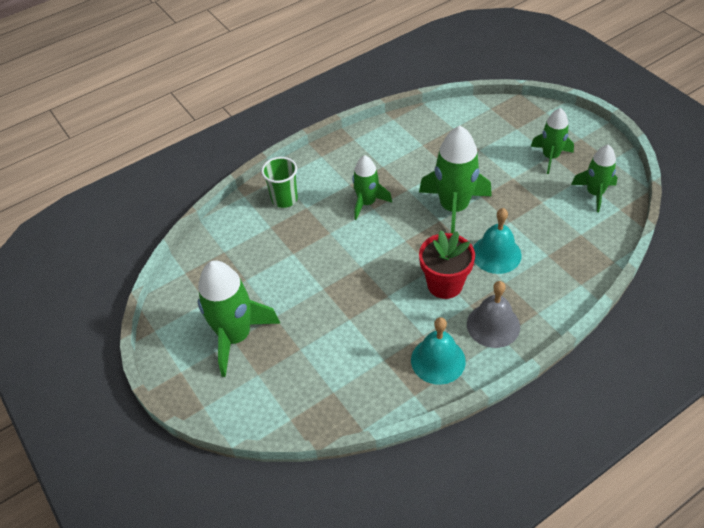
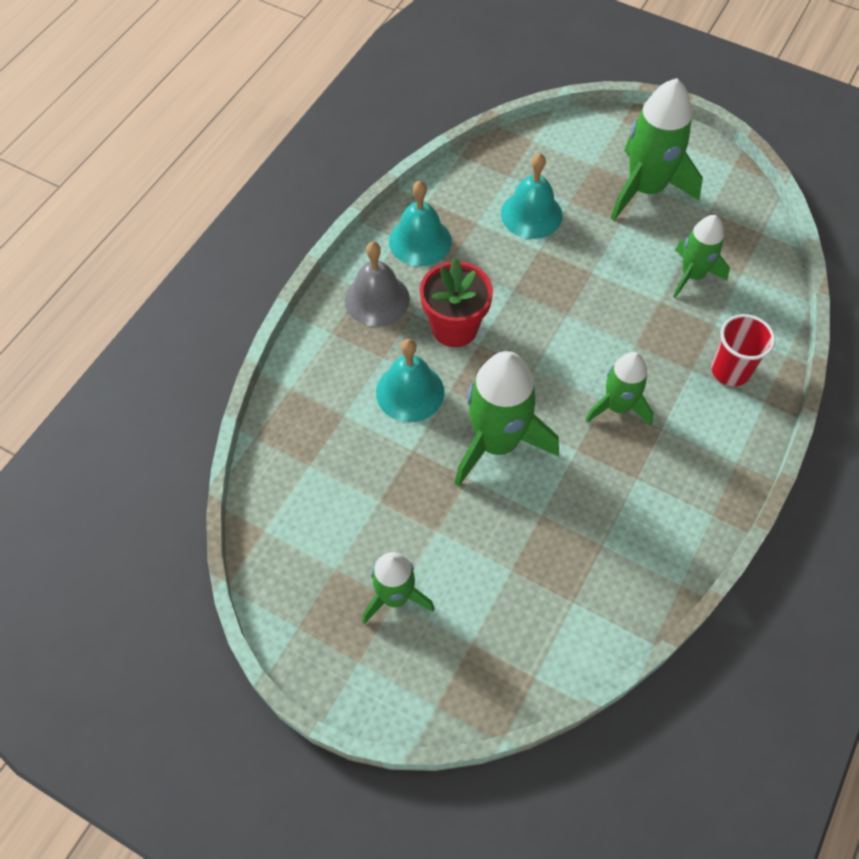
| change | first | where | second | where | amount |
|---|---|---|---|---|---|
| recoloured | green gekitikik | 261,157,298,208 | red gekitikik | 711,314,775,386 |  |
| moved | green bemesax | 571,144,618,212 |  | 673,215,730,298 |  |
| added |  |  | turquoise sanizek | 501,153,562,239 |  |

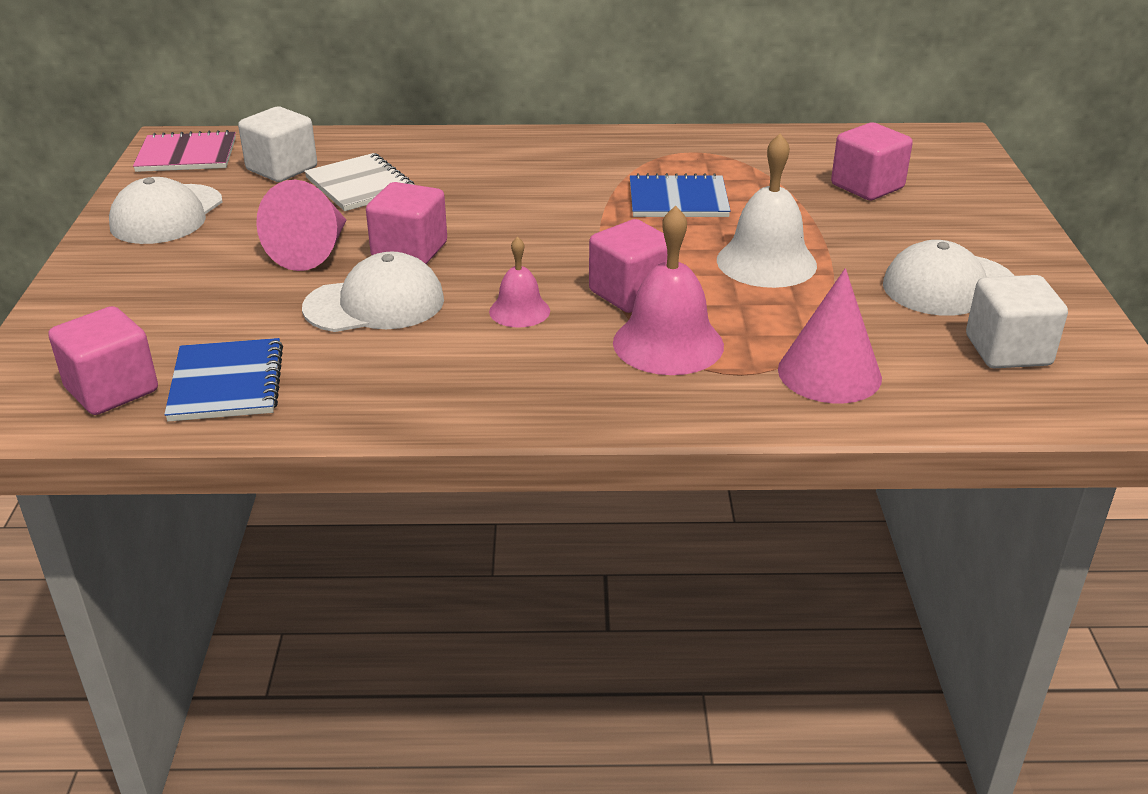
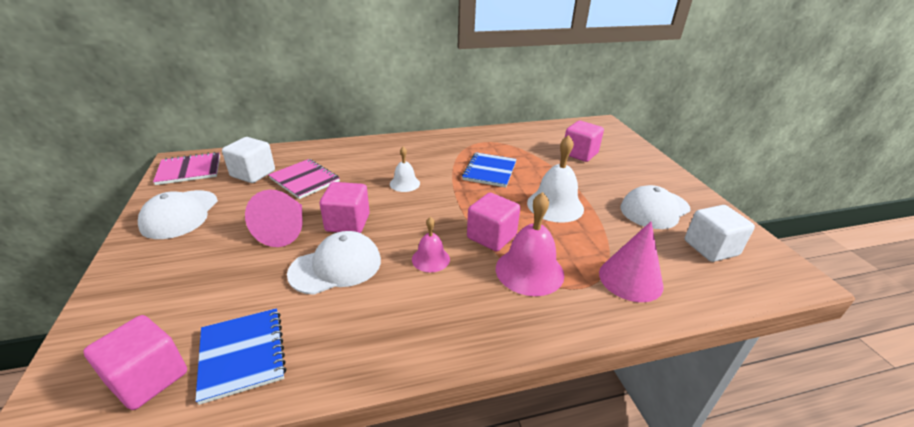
| change | first | where | second | where | amount |
|---|---|---|---|---|---|
| recoloured | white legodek | 304,153,415,211 | pink legodek | 268,159,340,199 |  |
| turned | blue legodek | 630,173,730,217 |  | 462,153,517,187 | 60 degrees counterclockwise |
| added |  |  | white sanizek | 390,146,420,192 |  |

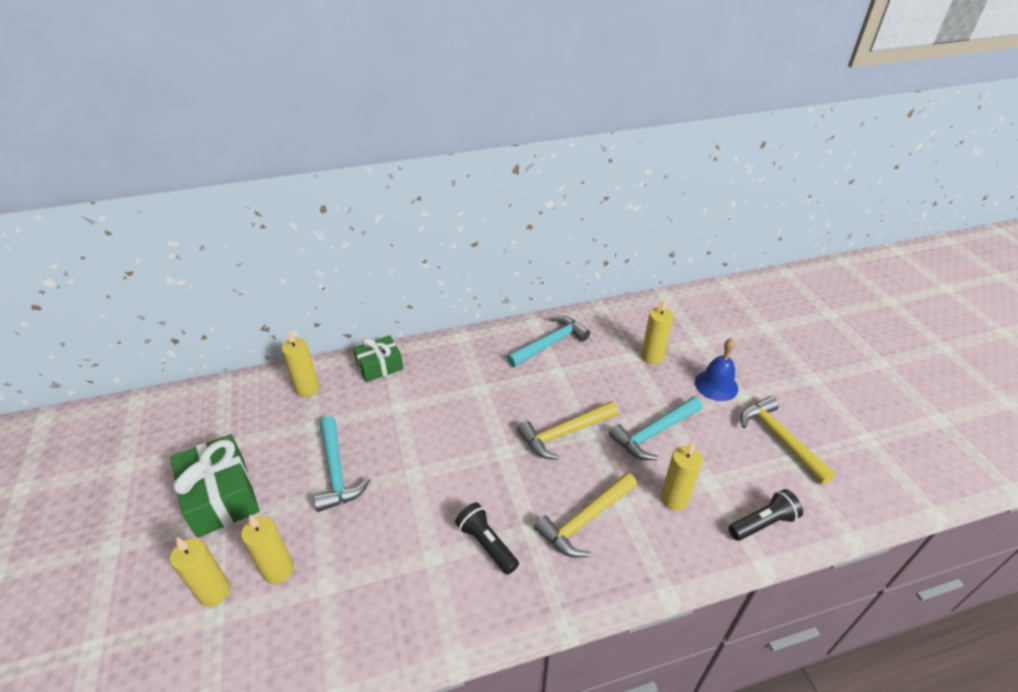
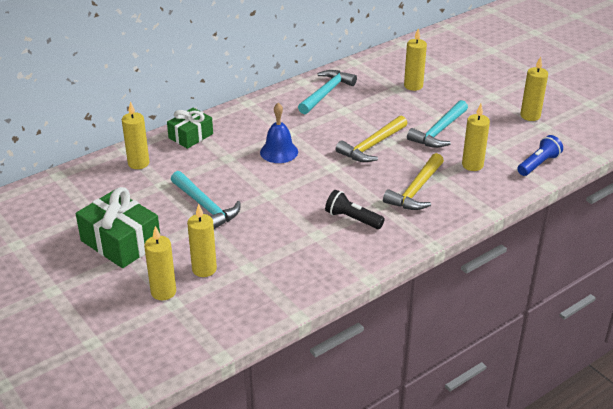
| change | first | where | second | where | amount |
|---|---|---|---|---|---|
| moved | blue sanizek | 695,338,738,401 |  | 260,103,298,163 |  |
| recoloured | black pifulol | 729,489,803,541 | blue pifulol | 517,135,563,176 |  |
| replaced | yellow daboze | 741,396,835,484 | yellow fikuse | 520,56,548,121 |  |

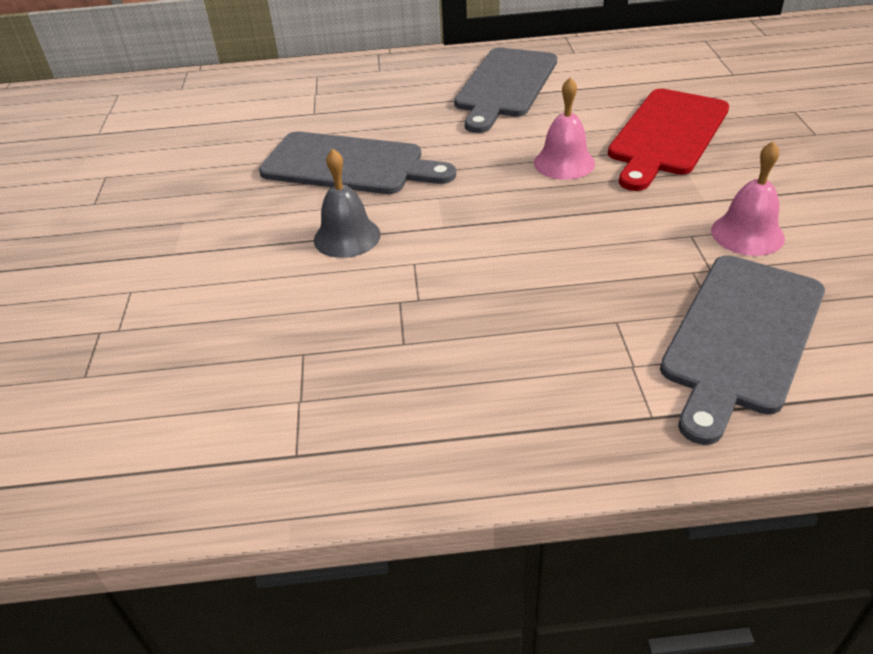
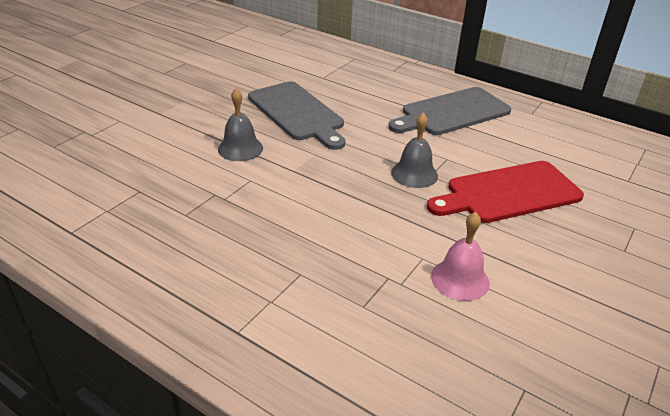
| change | first | where | second | where | amount |
|---|---|---|---|---|---|
| recoloured | pink sanizek | 534,77,595,180 | grey sanizek | 391,113,438,188 |  |
| removed | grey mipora | 660,255,825,445 |  |  |  |

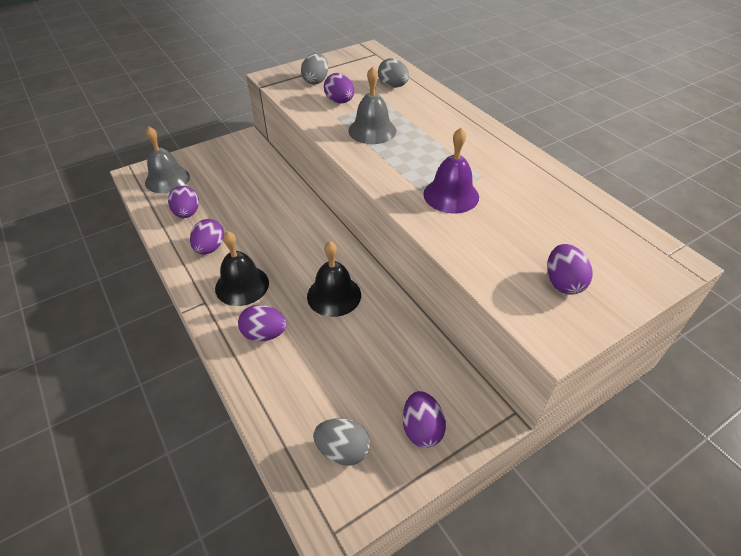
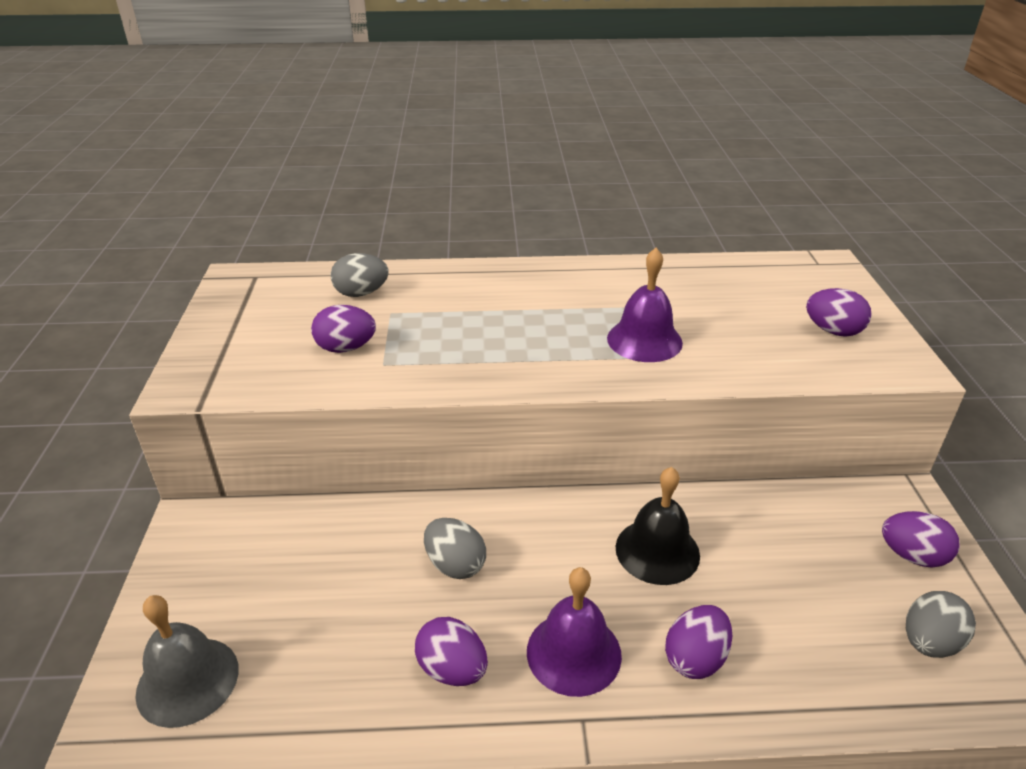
| change | first | where | second | where | amount |
|---|---|---|---|---|---|
| removed | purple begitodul | 168,186,199,218 |  |  |  |
| recoloured | black sanizek | 215,231,269,306 | purple sanizek | 527,567,622,697 |  |
| moved | grey begitodul | 301,53,328,84 |  | 424,518,486,579 |  |
| removed | grey sanizek | 348,66,396,144 |  |  |  |

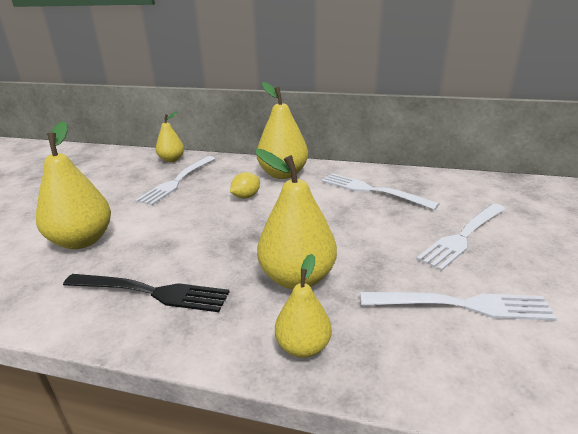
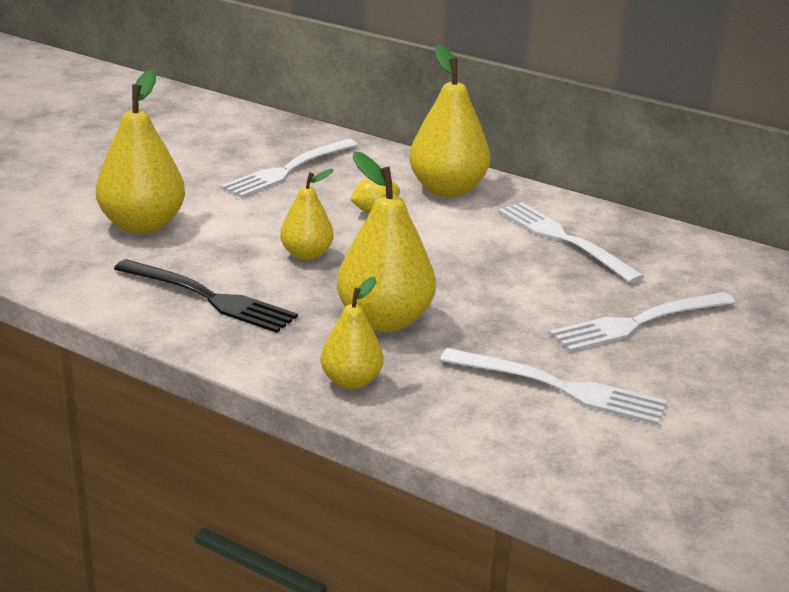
| change | first | where | second | where | amount |
|---|---|---|---|---|---|
| moved | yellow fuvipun | 156,111,184,162 |  | 280,169,334,260 |  |

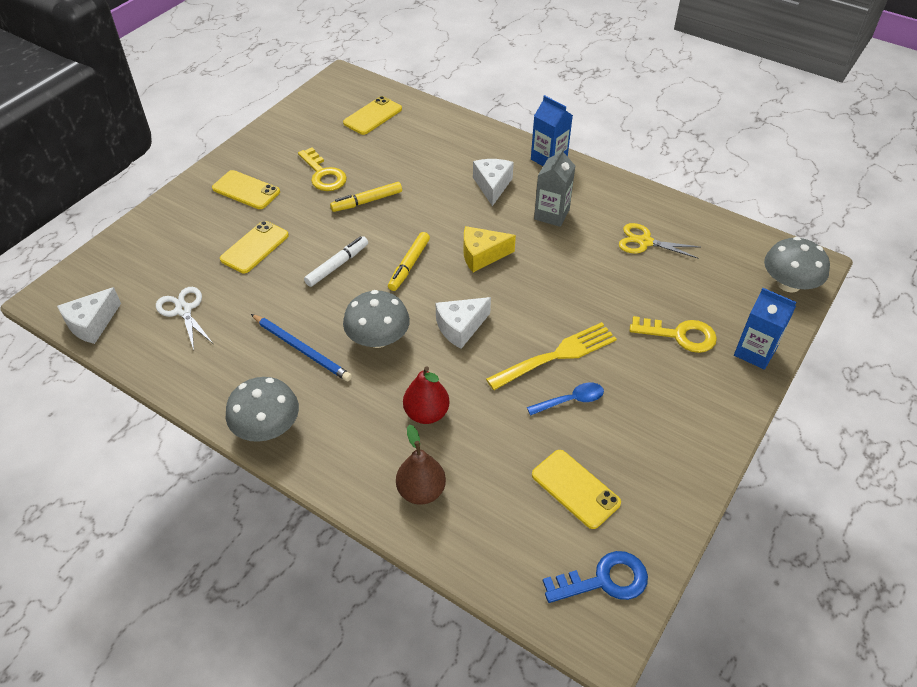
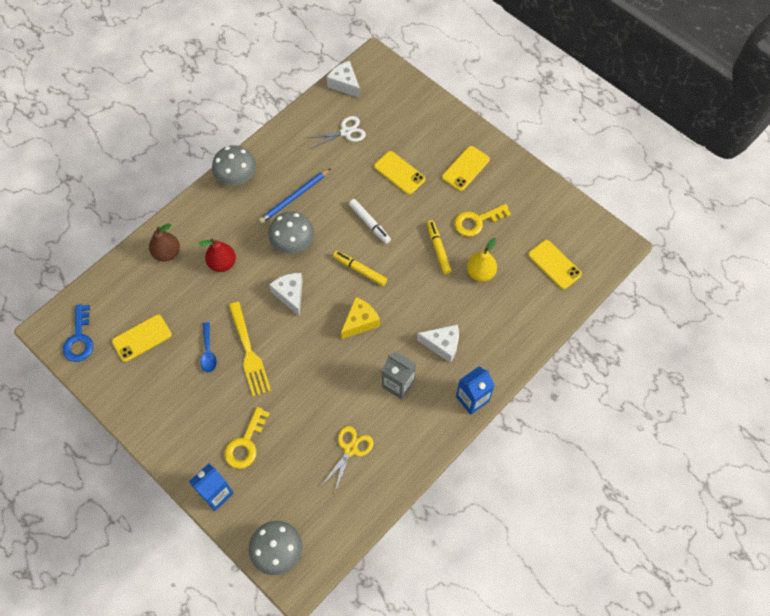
| change | first | where | second | where | amount |
|---|---|---|---|---|---|
| turned | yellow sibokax | 464,226,516,272 |  | 341,297,380,339 | 45 degrees clockwise |
| added |  |  | yellow fuvipun | 467,238,497,282 |  |

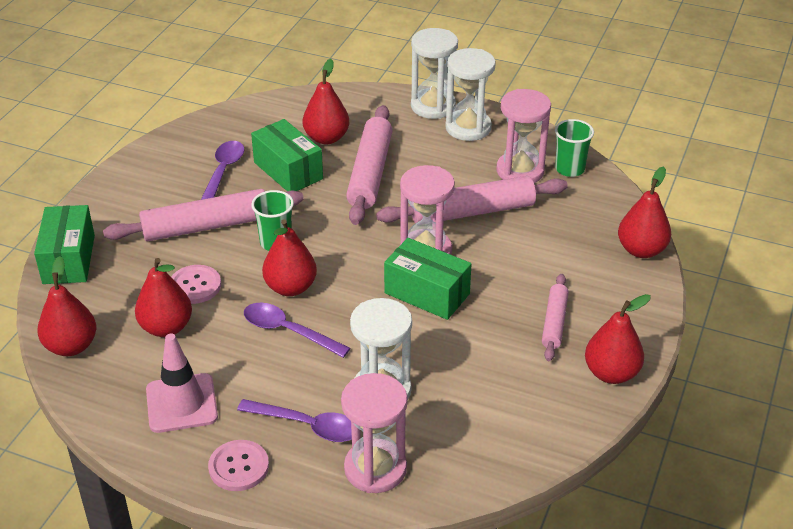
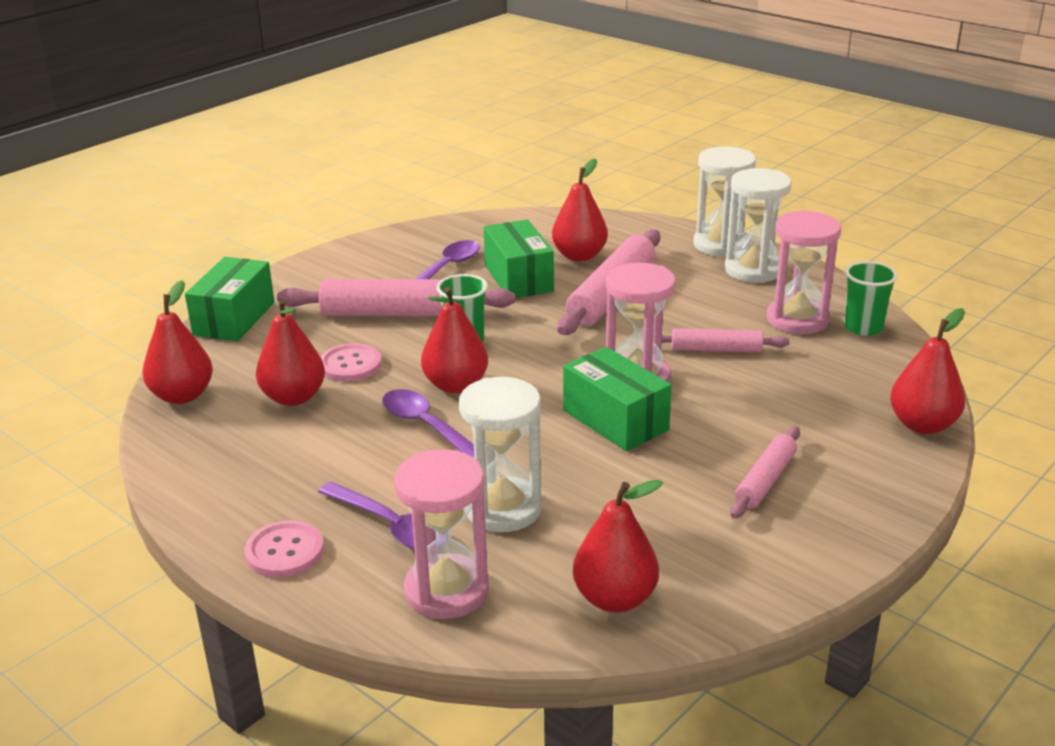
| change | first | where | second | where | amount |
|---|---|---|---|---|---|
| removed | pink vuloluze | 146,334,218,433 |  |  |  |
| resized | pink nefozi | 376,176,568,223 |  | 662,328,789,352 | x0.57 |
| moved | red fuvipun | 585,294,651,384 |  | 573,480,663,612 |  |

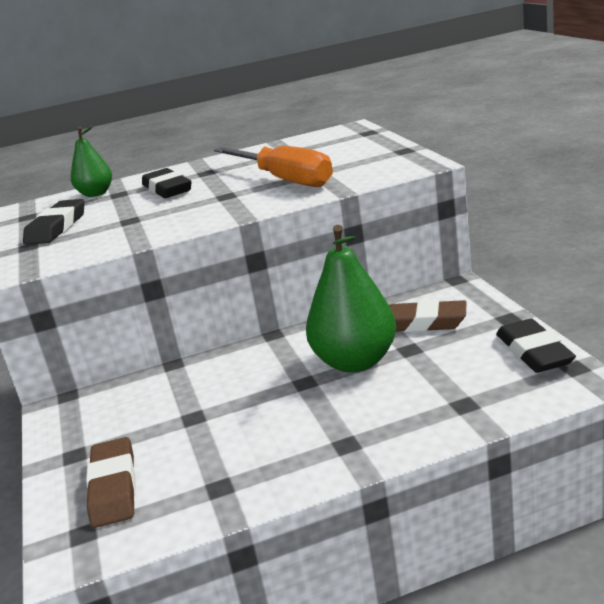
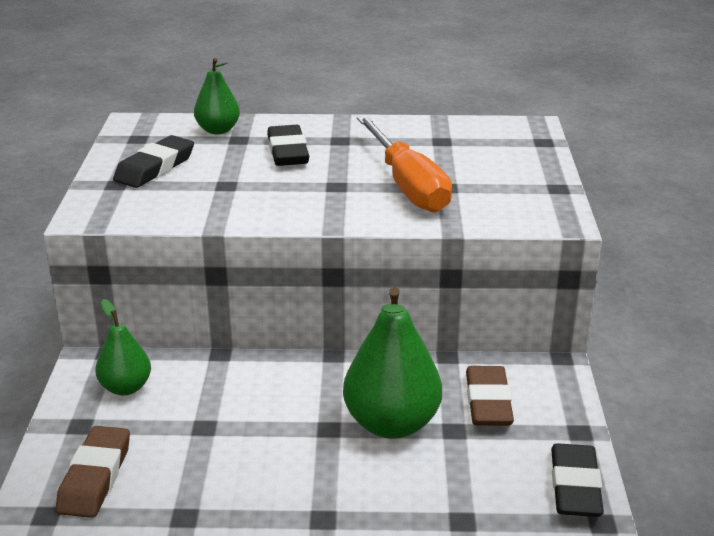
| change | first | where | second | where | amount |
|---|---|---|---|---|---|
| turned | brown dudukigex | 389,300,466,332 |  | 466,366,514,426 | 60 degrees clockwise |
| added |  |  | green fuvipun | 95,299,151,396 |  |

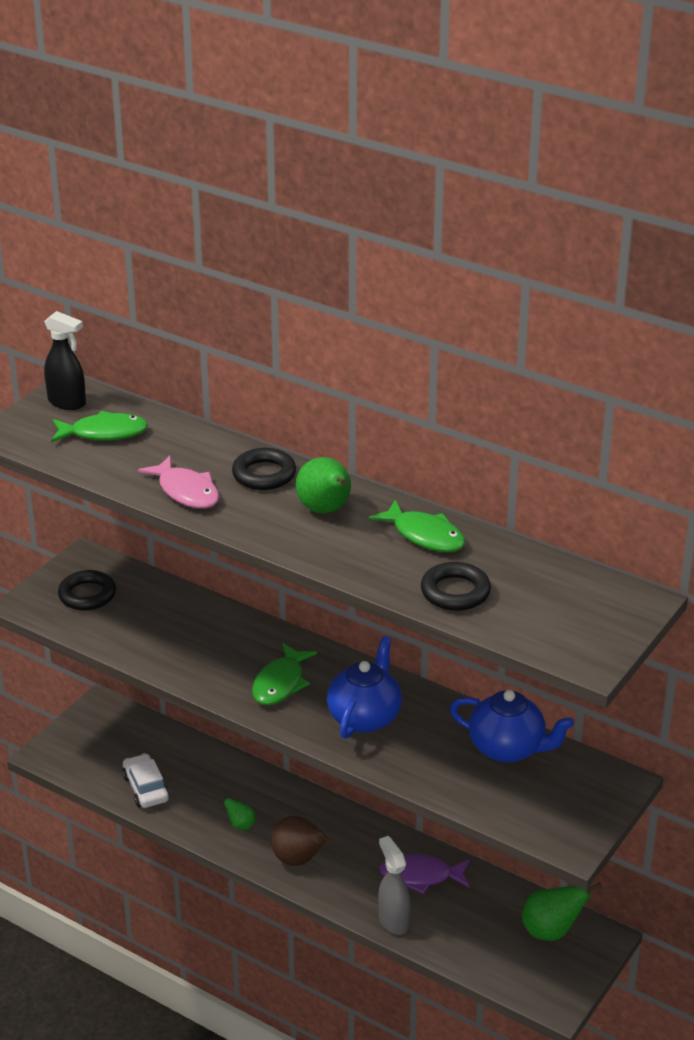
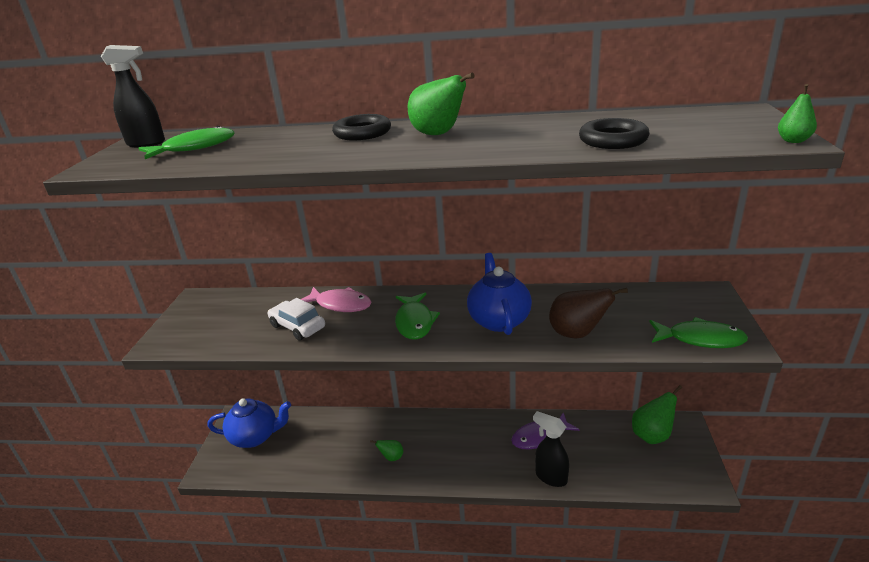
| change | first | where | second | where | amount |
|---|---|---|---|---|---|
| removed | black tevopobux | 58,570,116,610 |  |  |  |
| moved | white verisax | 122,753,170,808 |  | 268,298,325,341 |  |
| moved | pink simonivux | 138,456,219,508 |  | 301,287,371,312 |  |
| moved | brown fuvipun | 271,816,333,866 |  | 549,288,628,338 |  |
| moved | green simonivux | 369,500,465,552 |  | 649,317,748,348 |  |
| recoloured | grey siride | 378,836,411,935 | black siride | 533,411,569,487 |  |
| moved | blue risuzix | 450,690,574,763 |  | 208,399,291,448 |  |
| added |  |  | green fuvipun | 778,84,817,143 |  |

